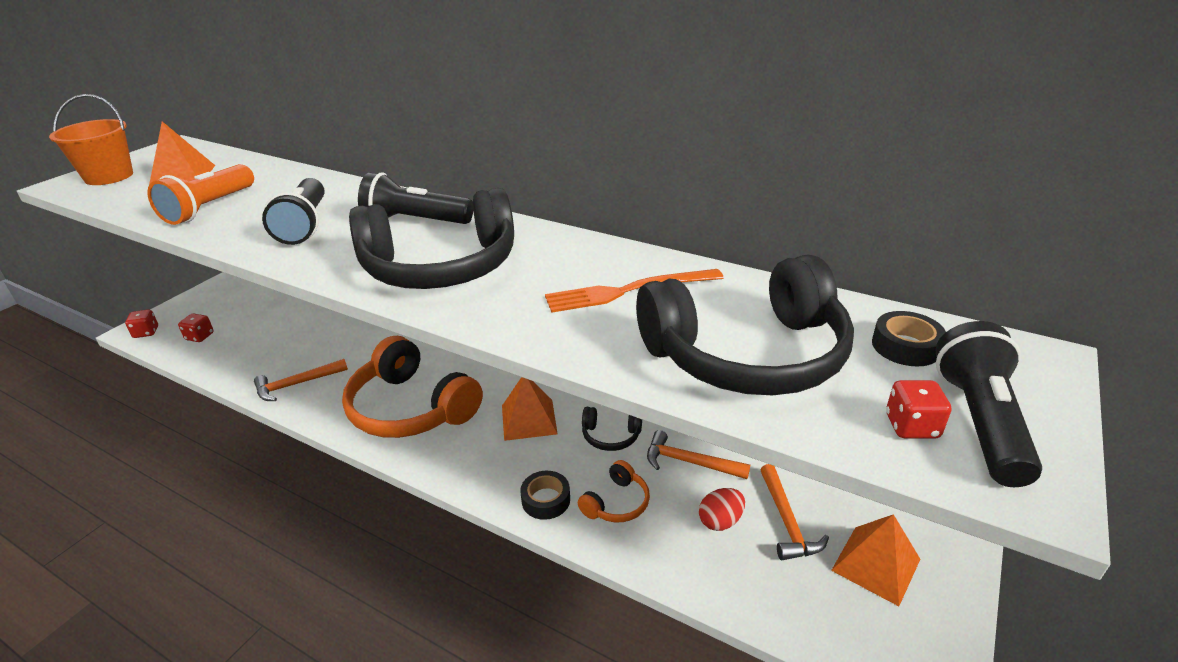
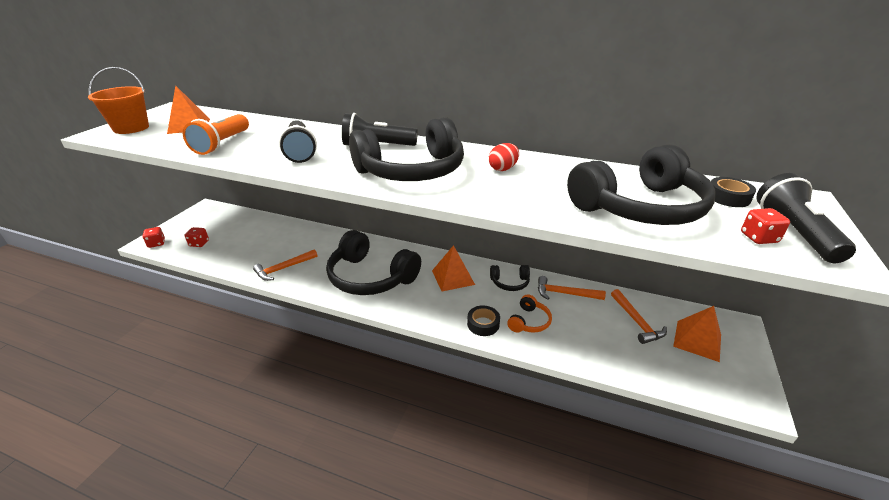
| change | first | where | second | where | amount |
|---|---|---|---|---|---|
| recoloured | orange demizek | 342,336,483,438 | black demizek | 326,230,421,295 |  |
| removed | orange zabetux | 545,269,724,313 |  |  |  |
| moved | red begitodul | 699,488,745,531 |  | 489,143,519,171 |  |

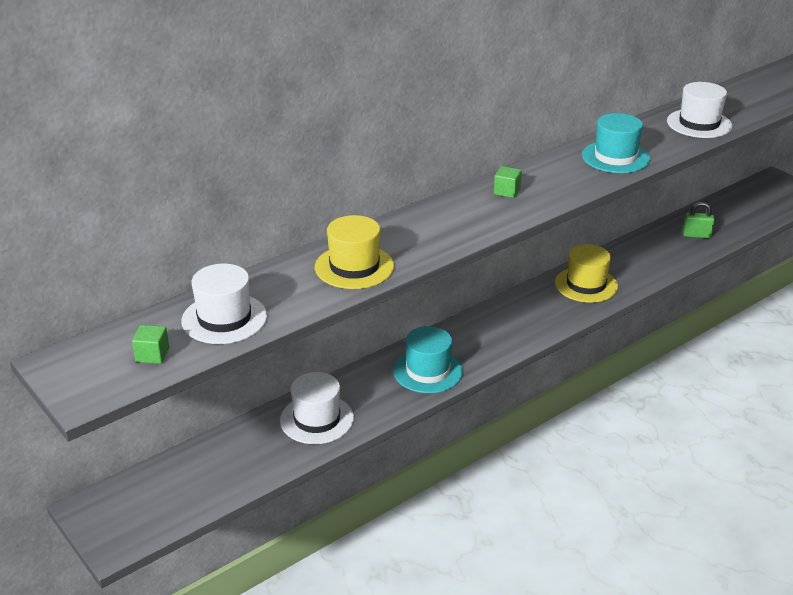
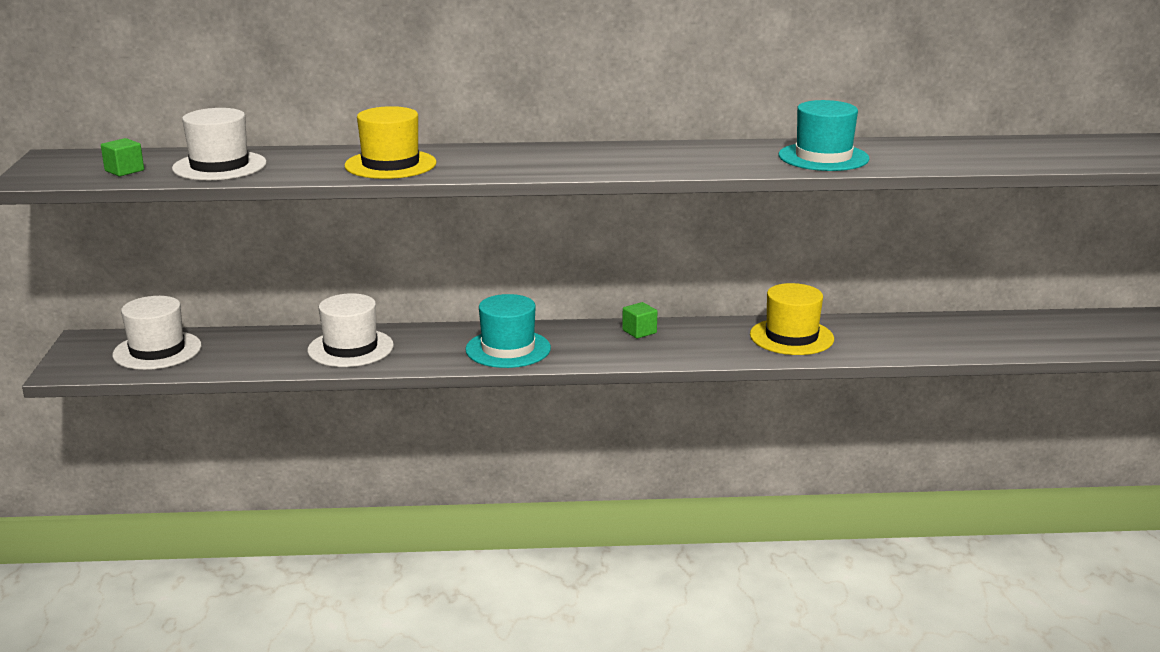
| change | first | where | second | where | amount |
|---|---|---|---|---|---|
| moved | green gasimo | 494,166,522,198 |  | 622,302,657,339 |  |
| moved | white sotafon | 667,82,732,138 |  | 112,296,202,370 |  |
| removed | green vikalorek | 683,202,715,238 |  |  |  |

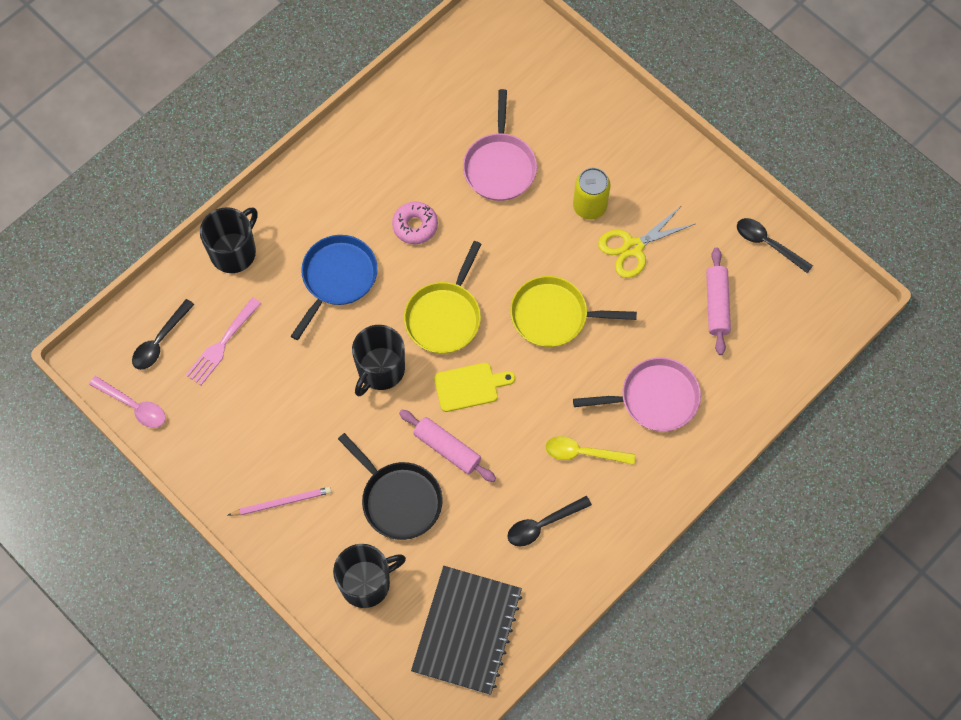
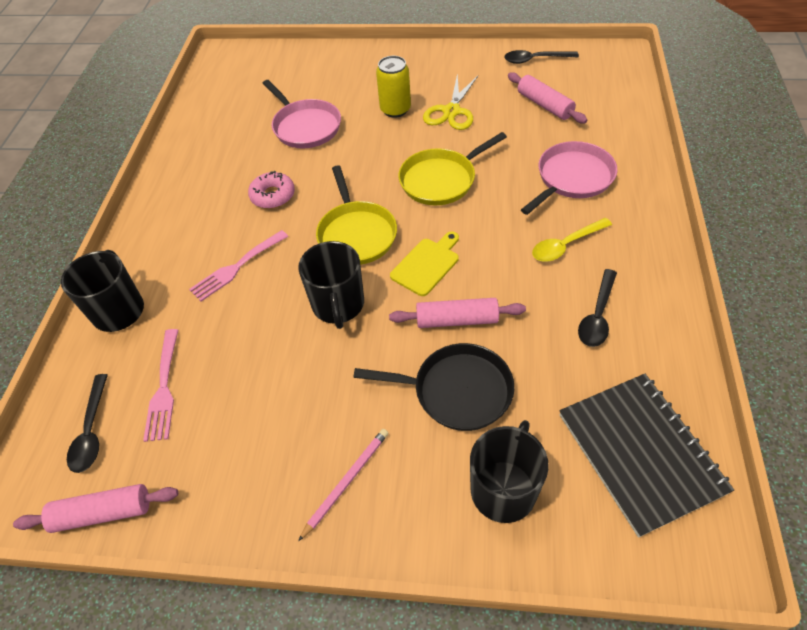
| change | first | where | second | where | amount |
|---|---|---|---|---|---|
| replaced | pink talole | 89,376,166,428 | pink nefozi | 13,484,178,533 |  |
| replaced | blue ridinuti | 291,235,378,340 | pink zabetux | 189,230,288,301 |  |

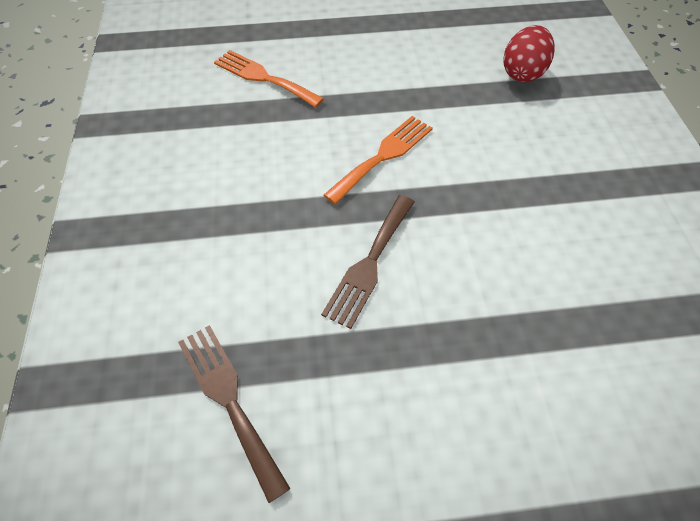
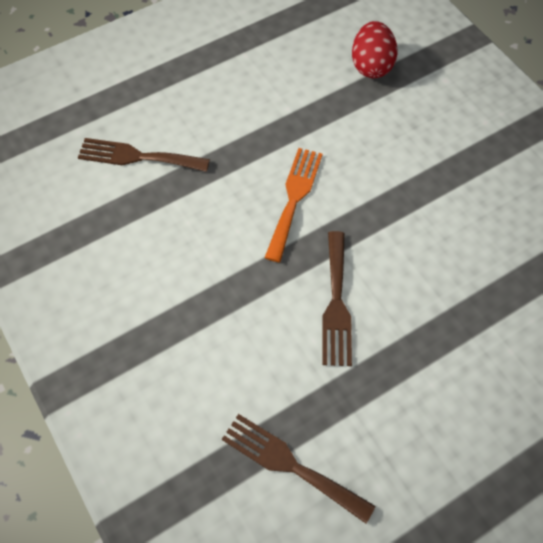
| change | first | where | second | where | amount |
|---|---|---|---|---|---|
| recoloured | orange zabetux | 214,50,324,108 | brown zabetux | 78,138,210,172 |  |

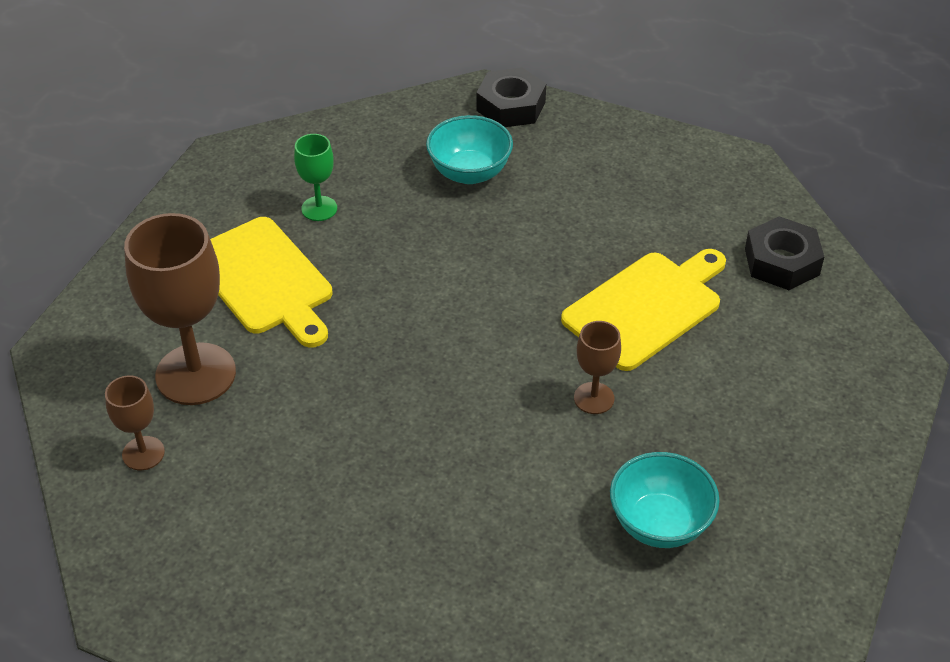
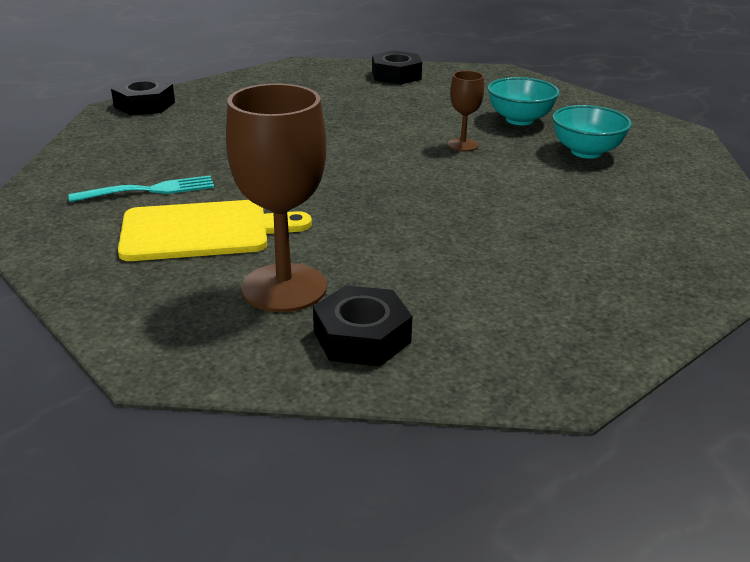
| change | first | where | second | where | amount |
|---|---|---|---|---|---|
| replaced | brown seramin | 105,375,165,470 | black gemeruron | 313,285,412,366 |  |
| replaced | green seramin | 294,134,337,221 | turquoise zabetux | 69,175,214,202 |  |
| moved | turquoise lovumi | 426,115,513,184 |  | 488,77,560,125 |  |
| removed | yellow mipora | 561,249,726,371 |  |  |  |

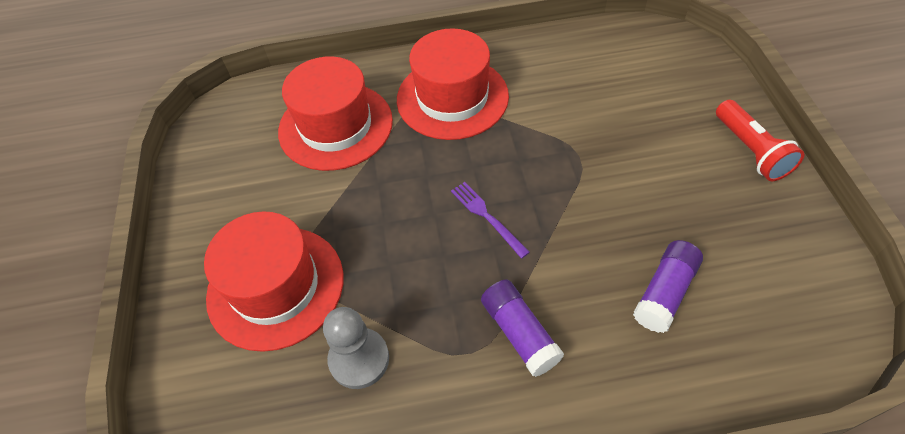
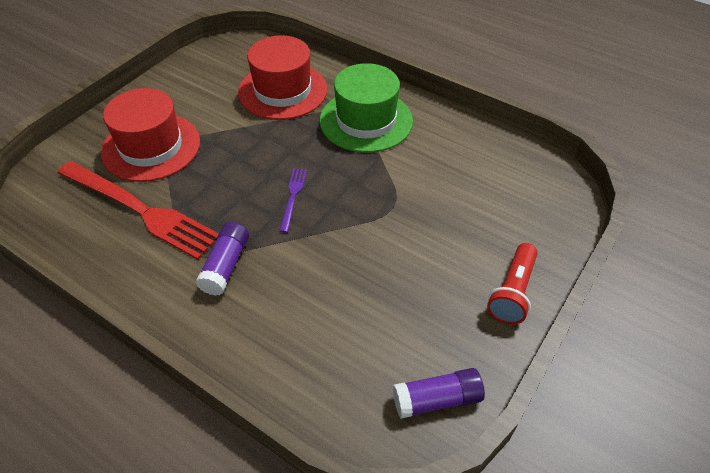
| change | first | where | second | where | amount |
|---|---|---|---|---|---|
| replaced | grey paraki | 323,307,389,389 | red zabetux | 58,161,219,260 |  |
| recoloured | red sotafon | 397,28,509,140 | green sotafon | 320,63,413,153 |  |
| moved | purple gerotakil | 633,240,703,333 |  | 393,368,485,419 |  |

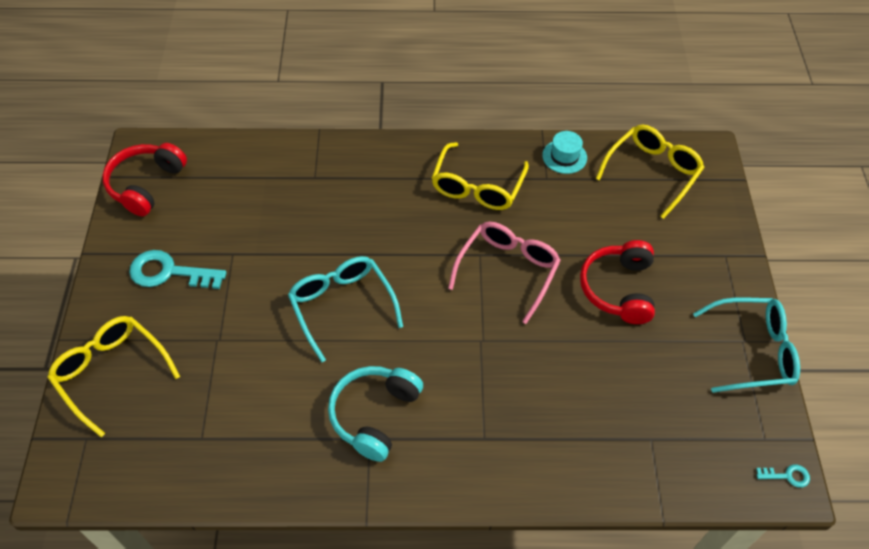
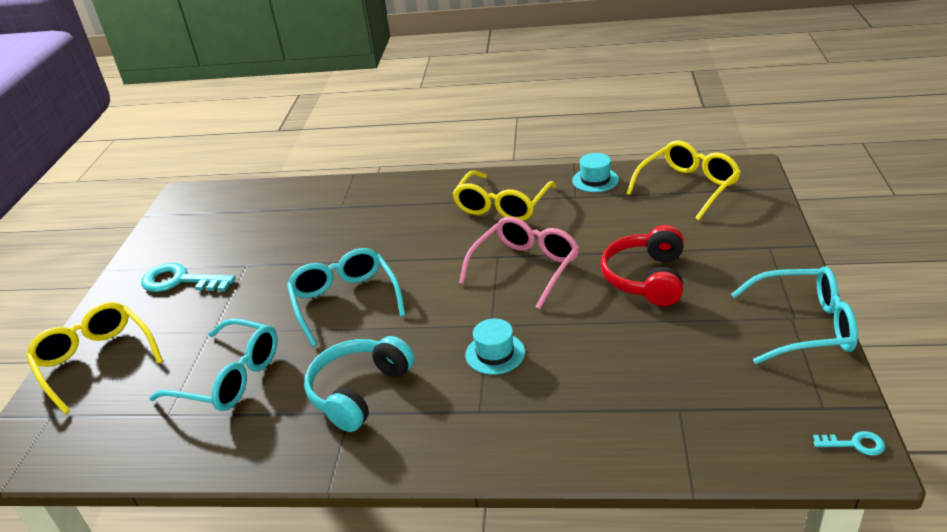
| change | first | where | second | where | amount |
|---|---|---|---|---|---|
| removed | red demizek | 102,143,187,216 |  |  |  |
| added |  |  | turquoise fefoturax | 149,318,278,411 |  |
| added |  |  | turquoise sotafon | 465,318,525,375 |  |

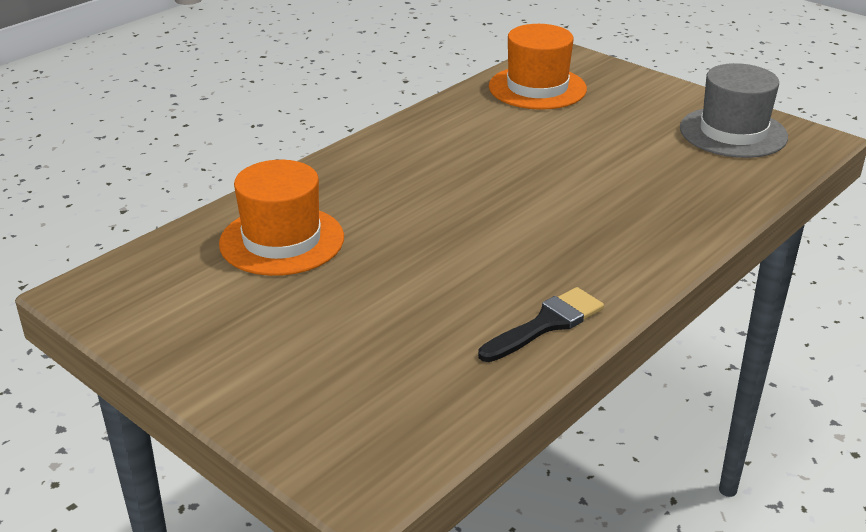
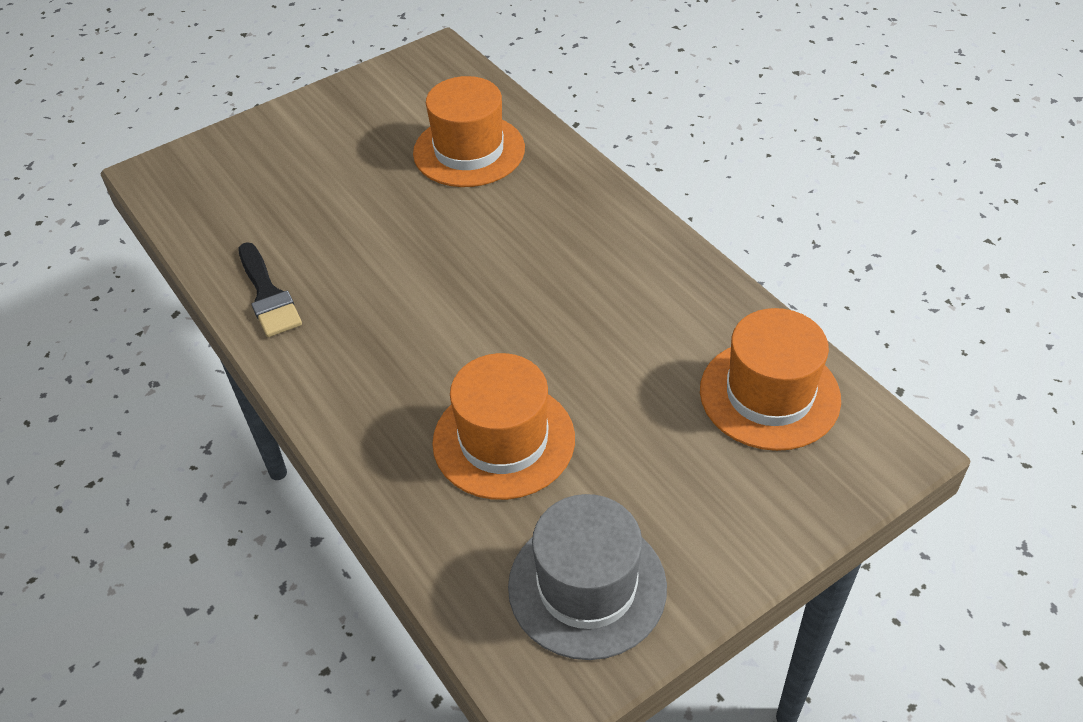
| change | first | where | second | where | amount |
|---|---|---|---|---|---|
| added |  |  | orange sotafon | 432,353,575,500 |  |

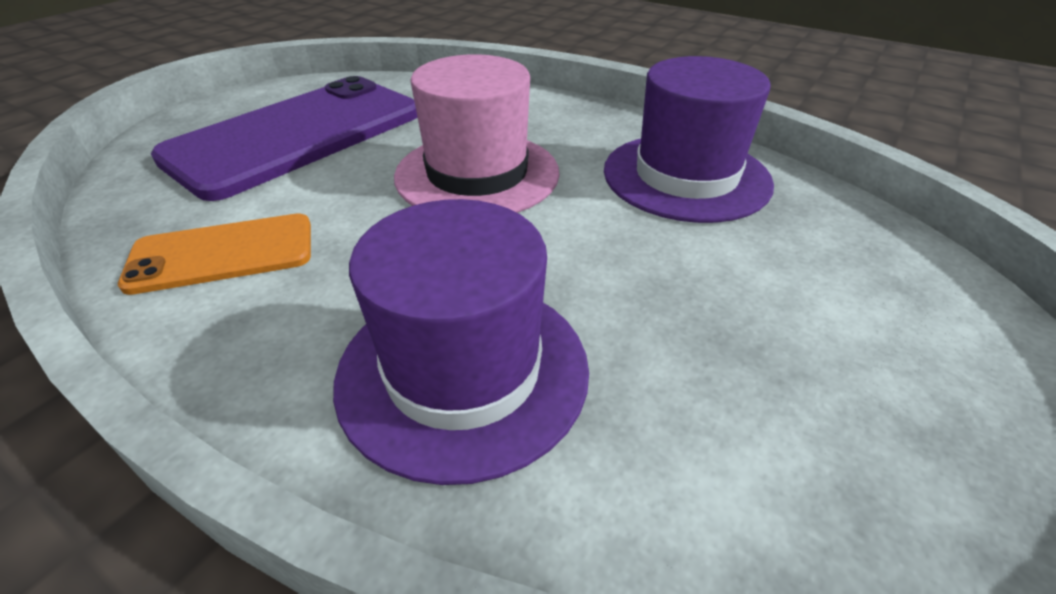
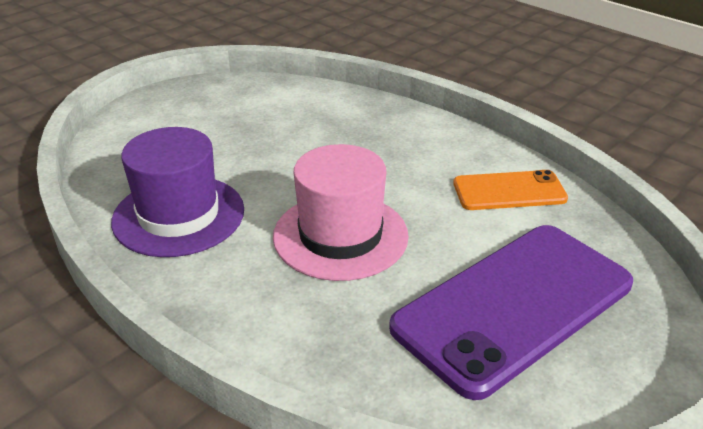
| change | first | where | second | where | amount |
|---|---|---|---|---|---|
| removed | purple sotafon | 333,199,589,485 |  |  |  |

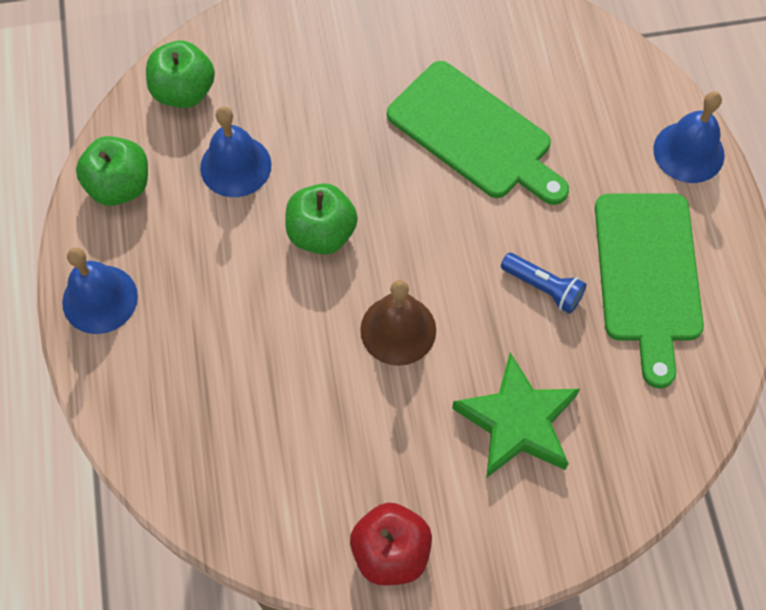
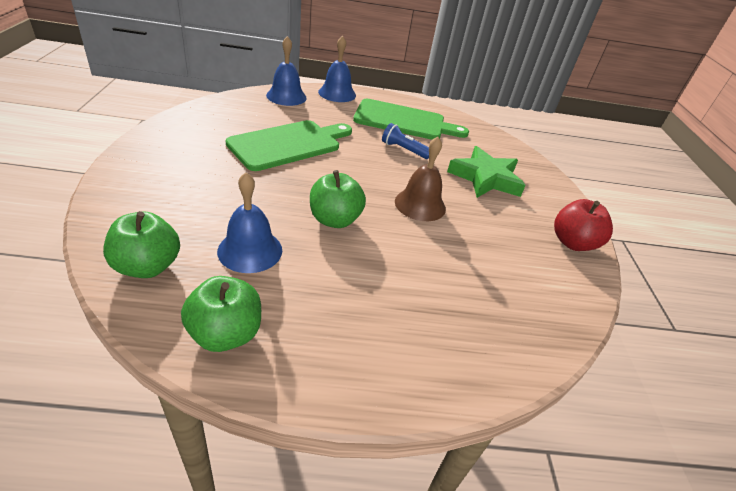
| change | first | where | second | where | amount |
|---|---|---|---|---|---|
| moved | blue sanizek | 62,247,138,334 |  | 266,36,307,106 |  |
| turned | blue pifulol | 501,253,586,314 |  | 382,123,429,159 | 105 degrees counterclockwise |

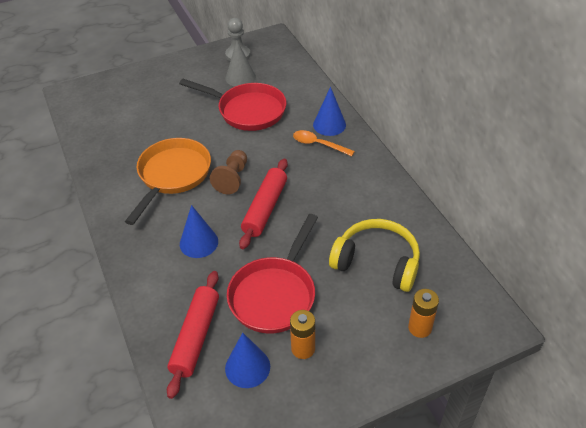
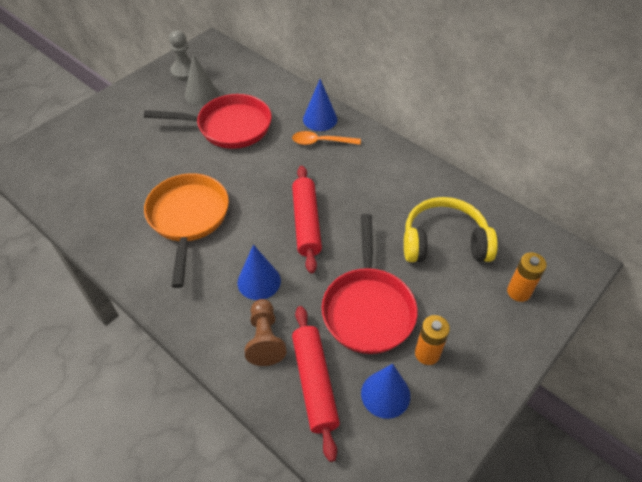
| change | first | where | second | where | amount |
|---|---|---|---|---|---|
| moved | brown paraki | 210,150,247,194 |  | 245,299,287,366 |  |

